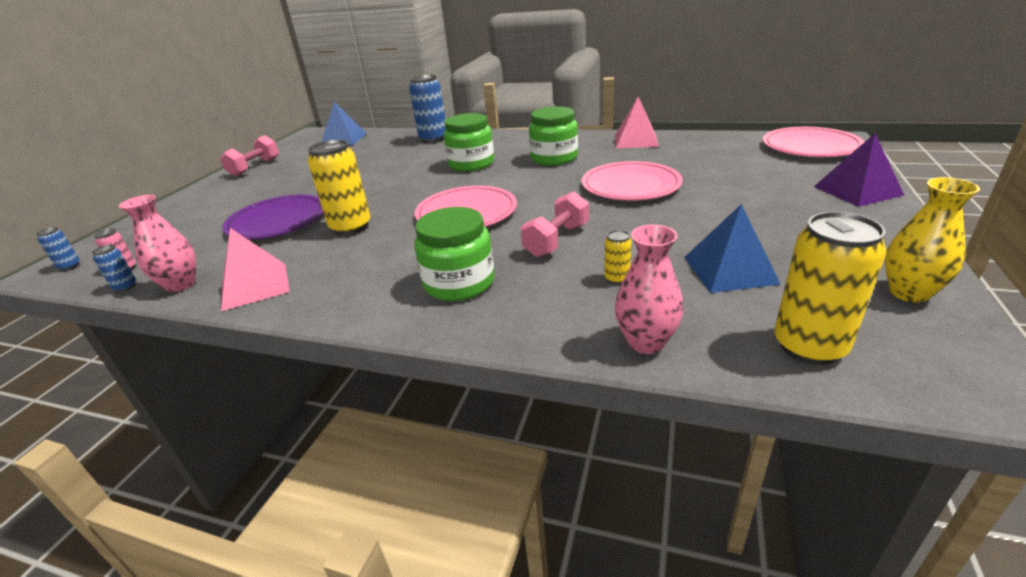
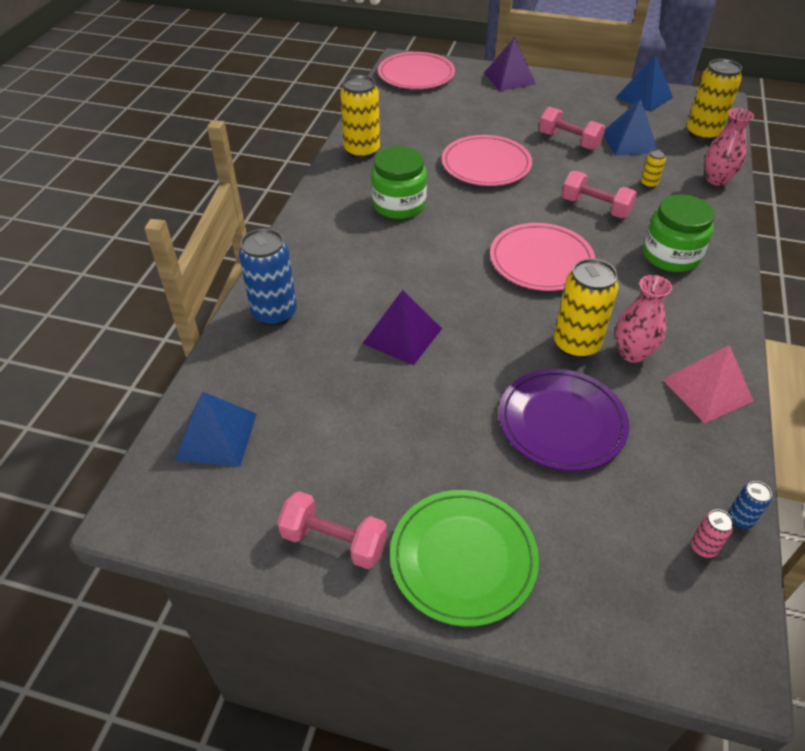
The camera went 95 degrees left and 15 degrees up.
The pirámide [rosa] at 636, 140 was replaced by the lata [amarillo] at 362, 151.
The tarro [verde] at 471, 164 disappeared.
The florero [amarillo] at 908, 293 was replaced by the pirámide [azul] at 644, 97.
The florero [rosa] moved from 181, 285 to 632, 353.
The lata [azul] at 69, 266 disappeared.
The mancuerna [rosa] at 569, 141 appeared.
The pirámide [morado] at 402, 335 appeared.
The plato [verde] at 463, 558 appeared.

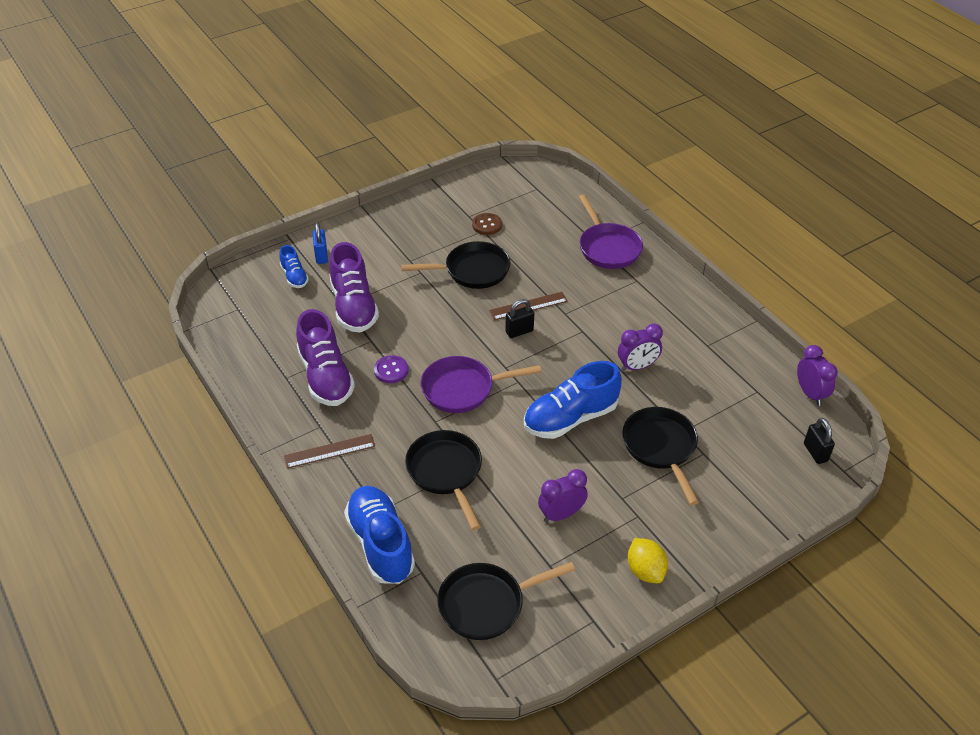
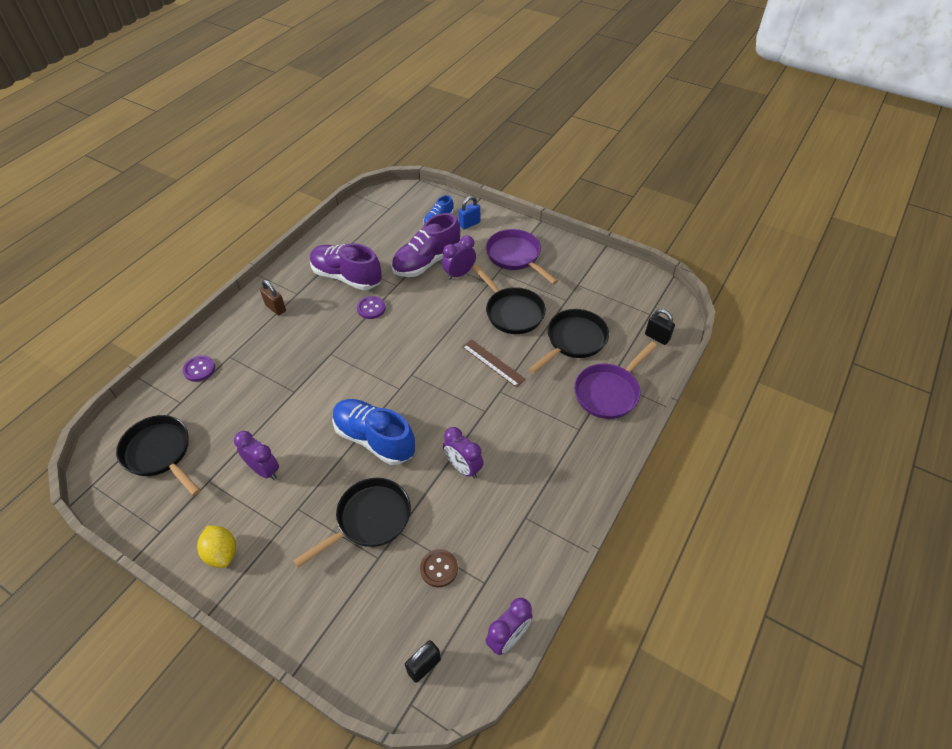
The camera went 65 degrees right and 5 degrees up.
The botón [marrón] moved from 487, 225 to 439, 568.
The candado [negro] moved from 519, 331 to 657, 337.
The zapato [morado] at 326, 377 turned 75 degrees clockwise.
The sartén [morado] moved from 462, 389 to 515, 256.
The sartén [negro] moved from 446, 472 to 573, 340.
The regla [marrón] at 329, 451 was replaced by the candado [marrón] at 275, 308.
The zapato [azul] at 380, 544 was replaced by the botón [morado] at 199, 369.
The limón [amarillo] at 645, 570 turned 75 degrees counterclockwise.
The despertador [morado] at 459, 274 appeared.

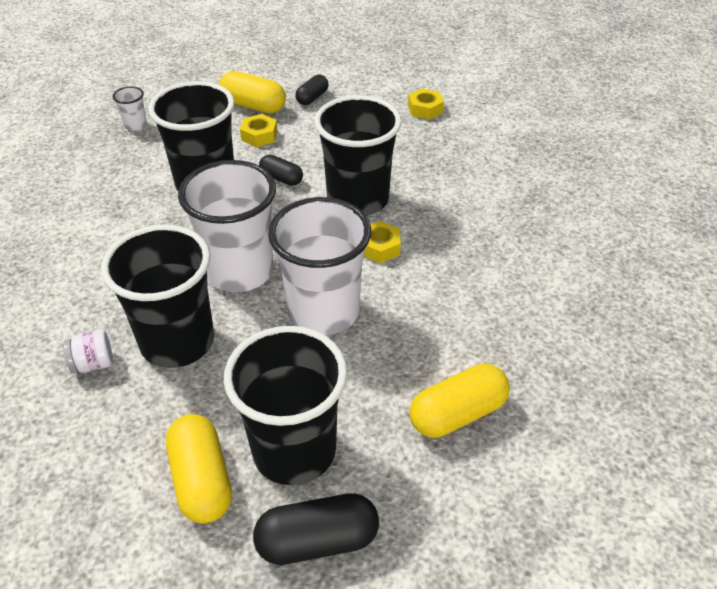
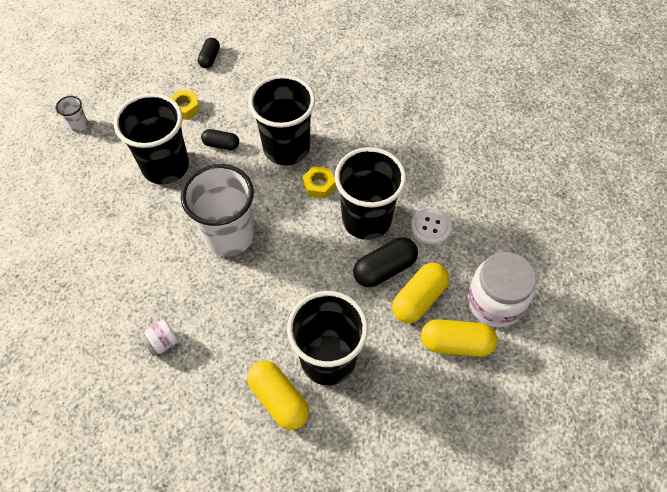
The camera went 20 degrees left and 15 degrees up.
The cápsula [amarillo] moved from 253, 106 to 456, 343.
The tuerca [amarillo] at 425, 109 disappeared.
The vaso [blanco] at 323, 312 disappeared.
The vaso [negro] moved from 177, 342 to 366, 219.
The cápsula [negro] moved from 317, 541 to 384, 269.
The botón [blanco] at 430, 226 appeared.
The tarro [blanco] at 494, 302 appeared.

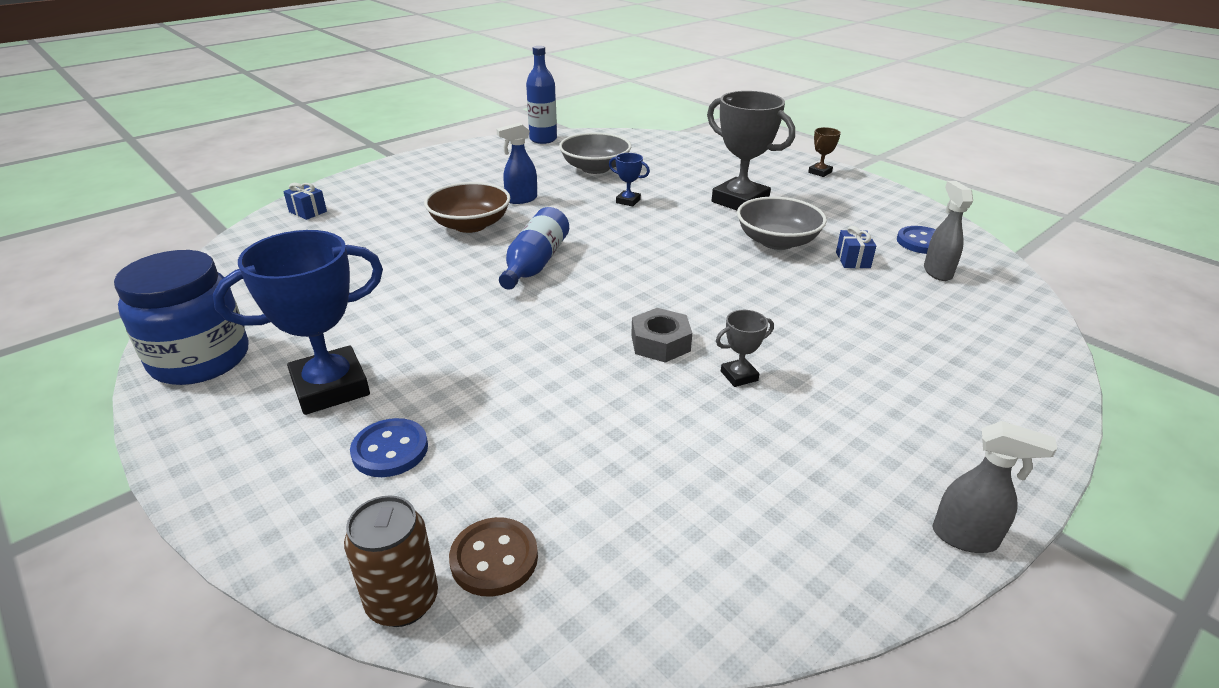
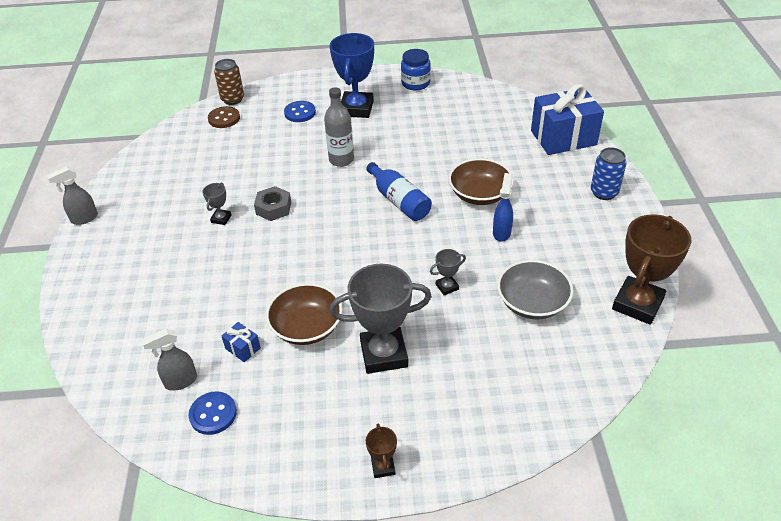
The camera went 130 degrees right and 10 degrees up.
The botella [azul] at 543, 139 was replaced by the trofeo [marrón] at 637, 304.
The trofeo [azul] at 628, 201 became the trofeo [gris] at 447, 287.
The pulverizador [gris] at 937, 272 turned 120 degrees clockwise.
The regalo [azul] at 308, 212 changed to 2.46 times the size.
The cuenco [gris] at 777, 241 became the cuenco [marrón] at 306, 327.
The tarro [azul] at 200, 359 changed to 0.65 times the size.
The botella [gris] at 341, 160 appeared.
The lata [azul] at 604, 192 appeared.

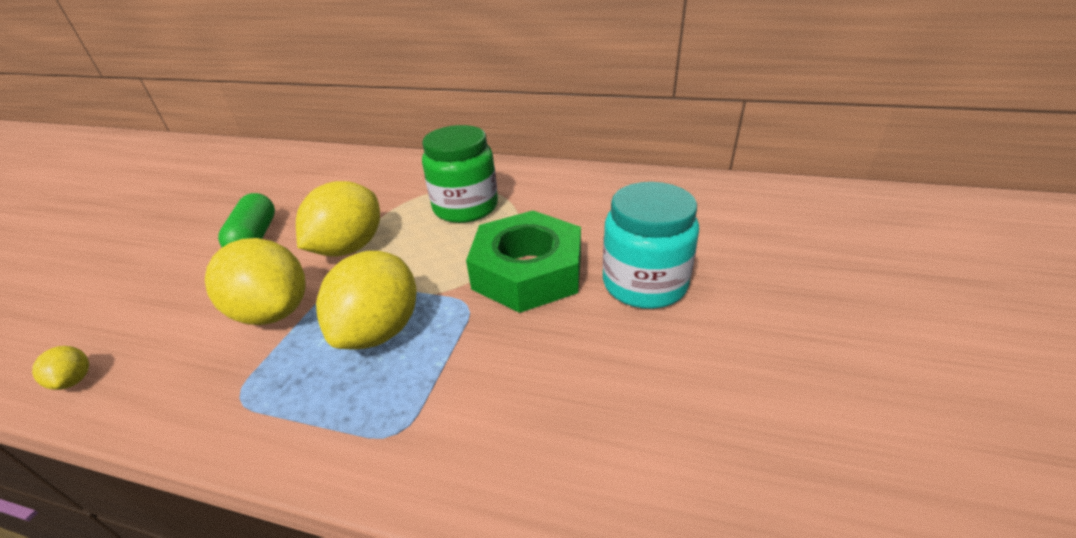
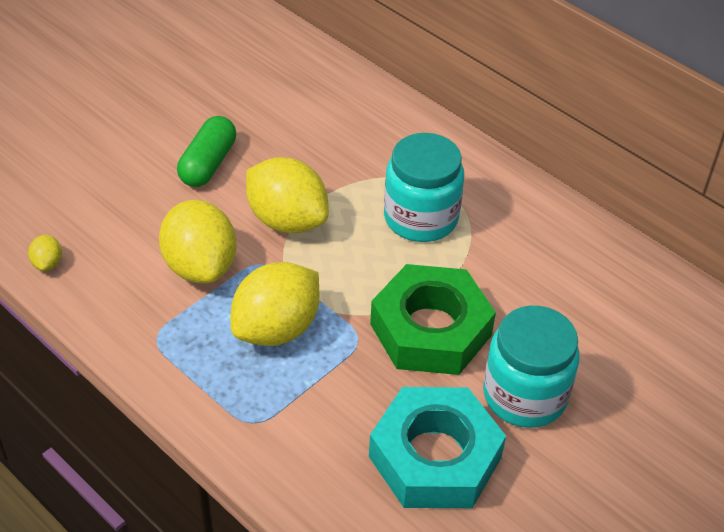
The camera went 25 degrees right and 10 degrees up.
The tarro [verde] at 465, 207 became the tarro [turquesa] at 421, 218.
The limón [amarillo] at 349, 248 turned 75 degrees clockwise.
The tuerca [turquesa] at 435, 457 appeared.

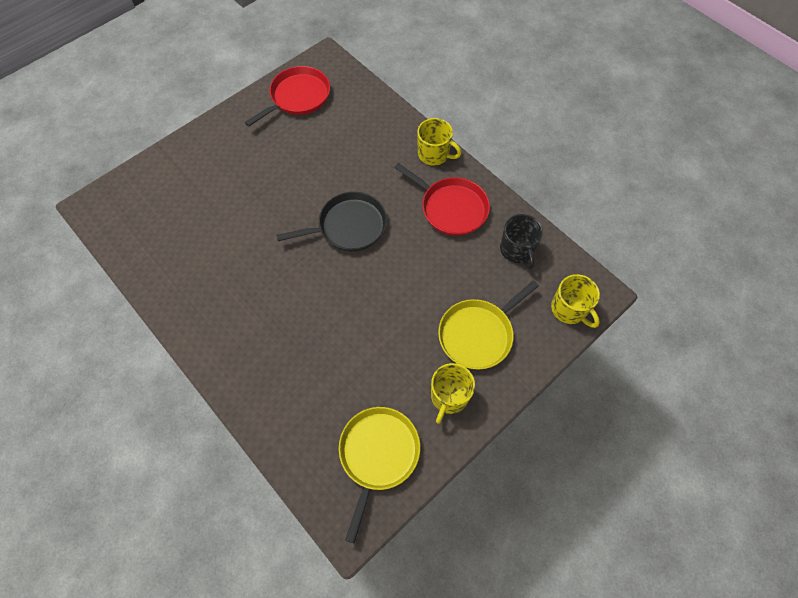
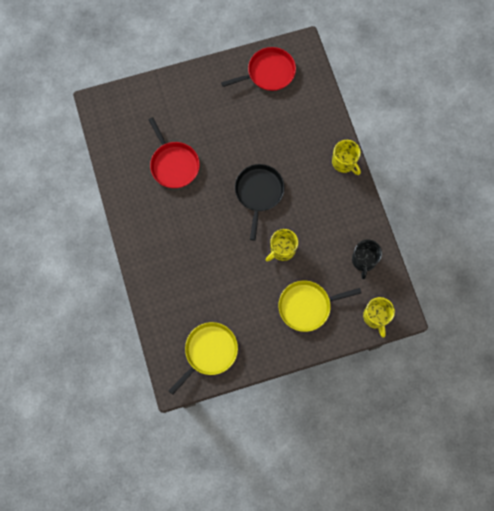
The camera went 25 degrees right and 10 degrees up.
The sartén [rojo] moved from 451, 208 to 174, 164.
The sartén [negro] at 348, 226 turned 90 degrees counterclockwise.
The taza [amarillo] moved from 449, 396 to 282, 249.

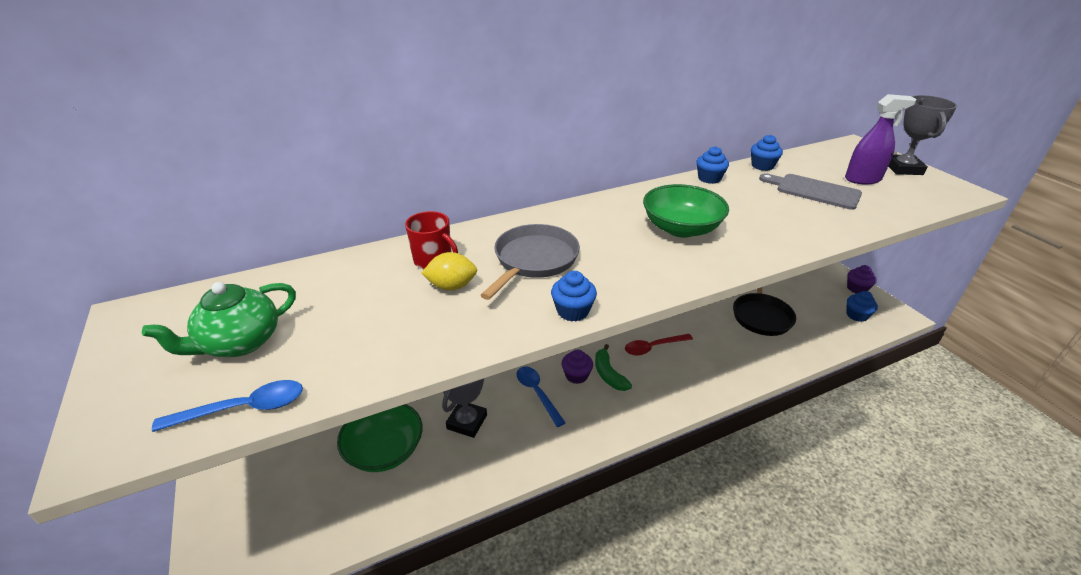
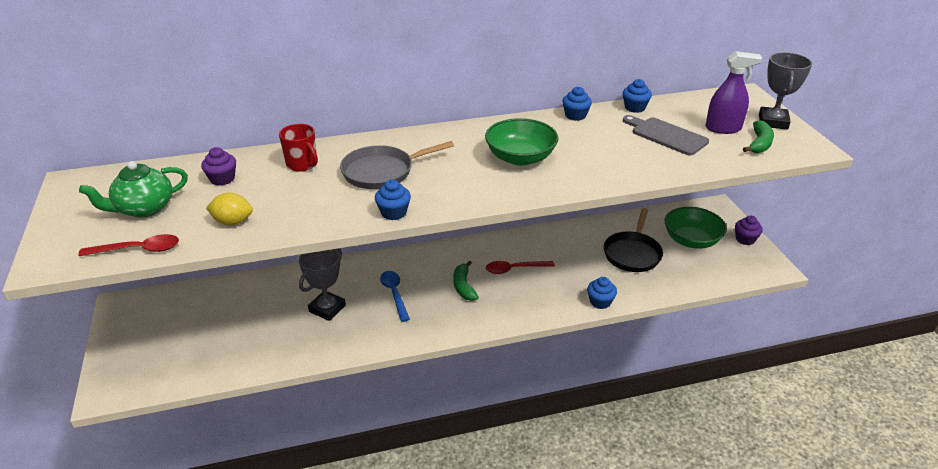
The camera went 10 degrees right and 0 degrees up.
The sartén [gris] at 534, 260 turned 150 degrees counterclockwise.
The limón [amarillo] moved from 452, 286 to 233, 222.
The magdalena [azul] moved from 856, 315 to 600, 302.
The magdalena [morado] moved from 576, 375 to 222, 179.
The cuchara [azul] at 243, 409 became the cuchara [rojo] at 138, 250.
The cuenco [verde] moved from 385, 450 to 691, 240.
The plátano [verde] at 759, 143 appeared.

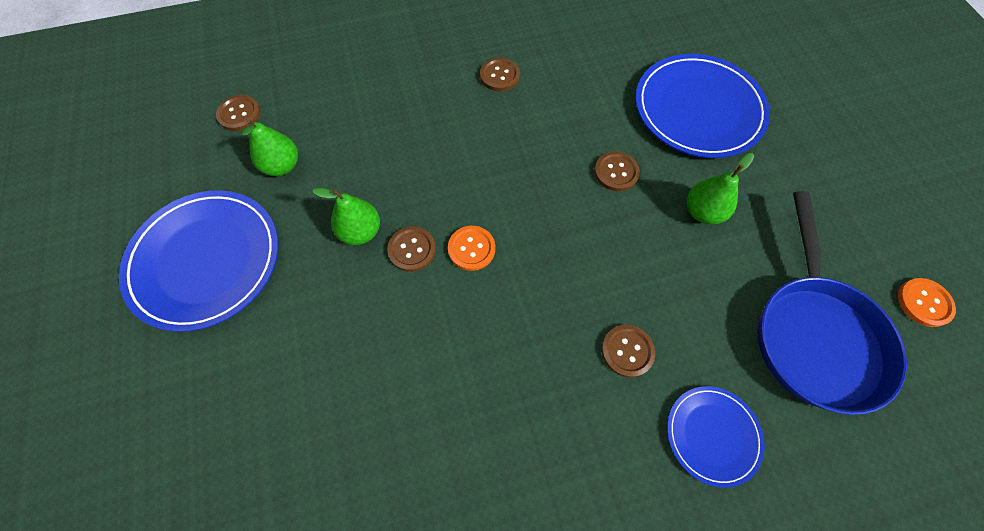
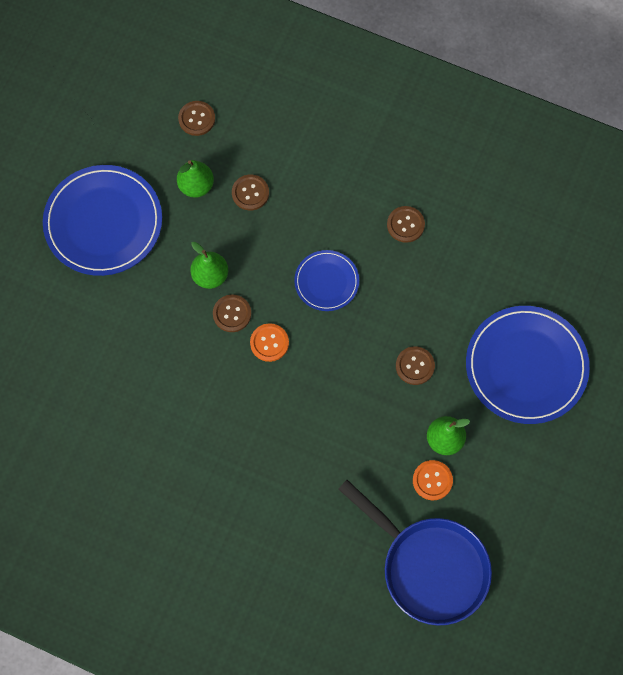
The camera went 40 degrees right and 5 degrees up.
The sartén [azul] at 814, 335 turned 90 degrees counterclockwise.
The botón [naranja] moved from 924, 303 to 432, 480.
The botón [marrón] moved from 627, 351 to 250, 193.
The plato [azul] moved from 712, 435 to 326, 281.

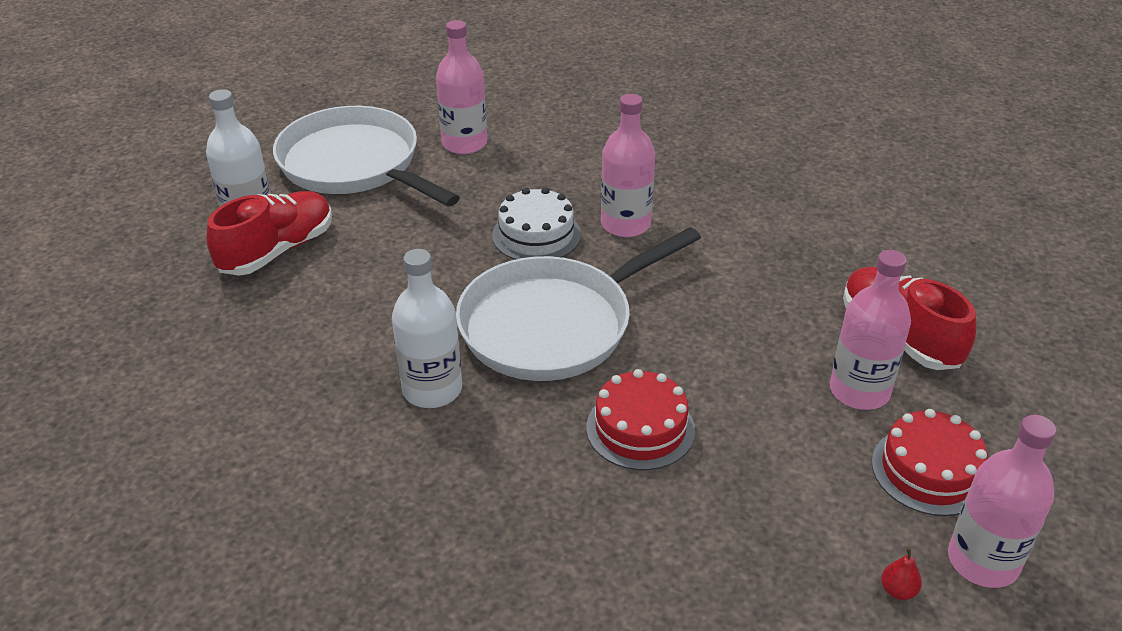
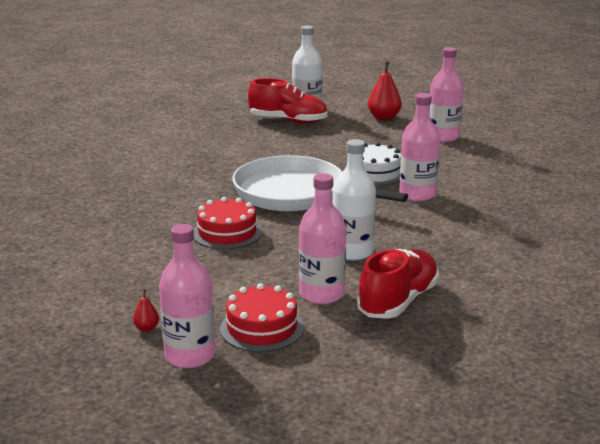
The camera went 65 degrees right and 15 degrees down.
The sartén [blanco] at 354, 164 was replaced by the pera [rojo] at 384, 118.
The botella [blanco] moved from 432, 389 to 352, 252.

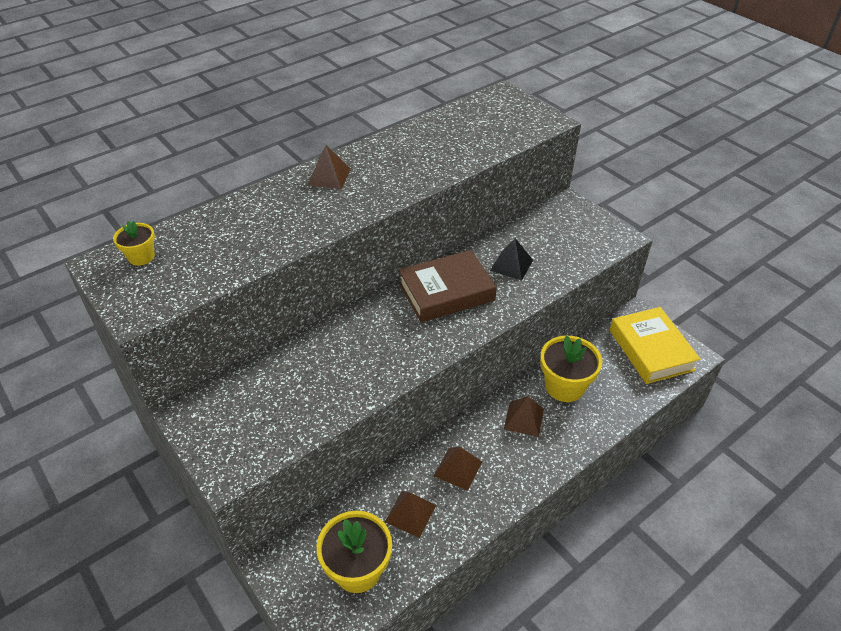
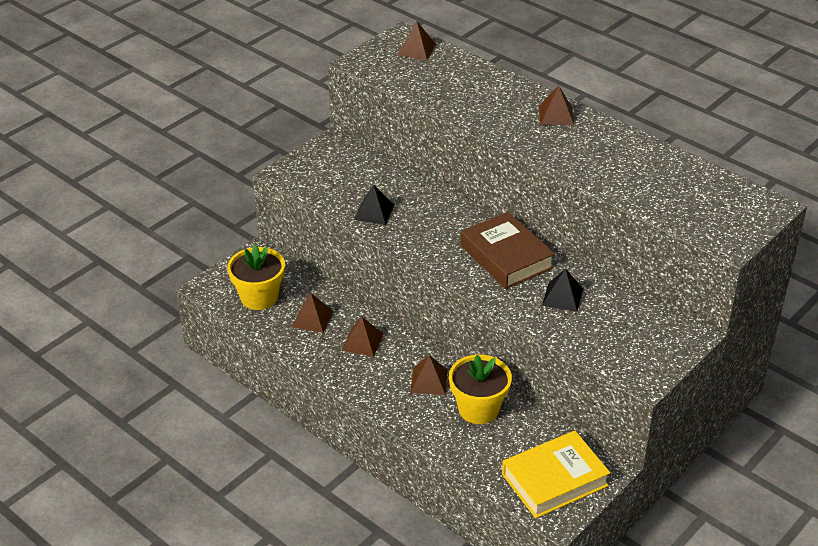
The camera went 80 degrees right and 5 degrees down.
The maceta [amarillo] at 141, 257 was replaced by the pirámide [marrón] at 416, 49.
The pirámide [negro] at 374, 212 appeared.

